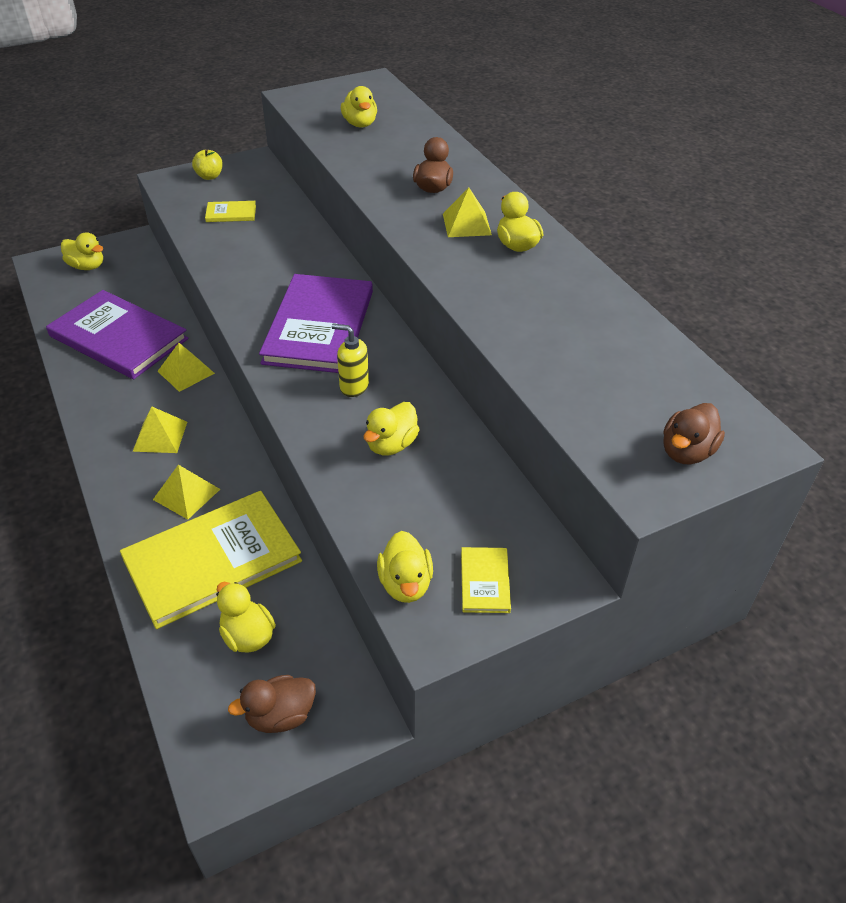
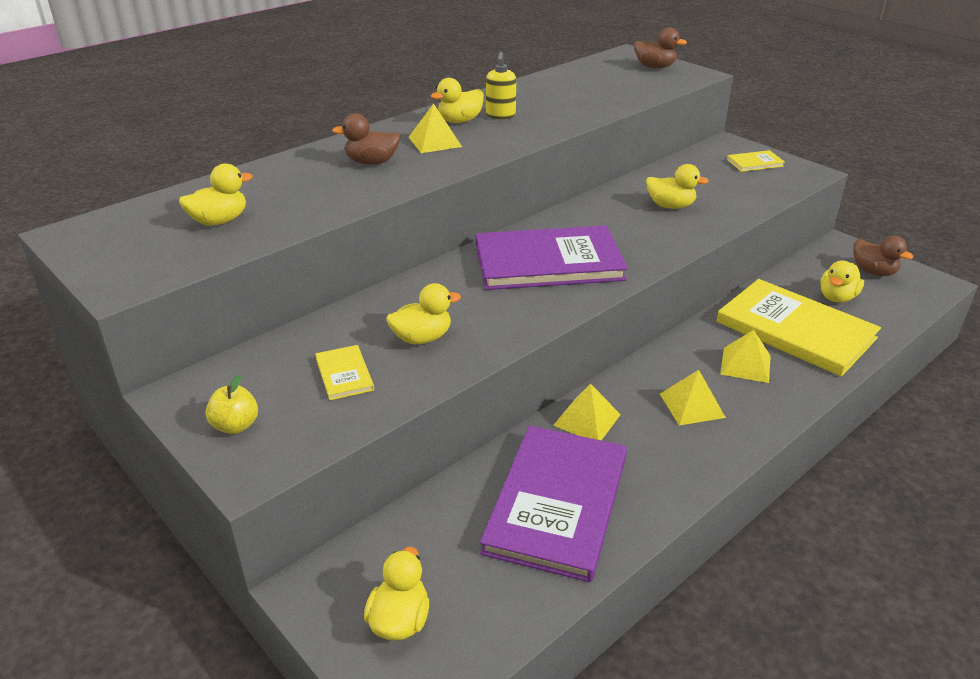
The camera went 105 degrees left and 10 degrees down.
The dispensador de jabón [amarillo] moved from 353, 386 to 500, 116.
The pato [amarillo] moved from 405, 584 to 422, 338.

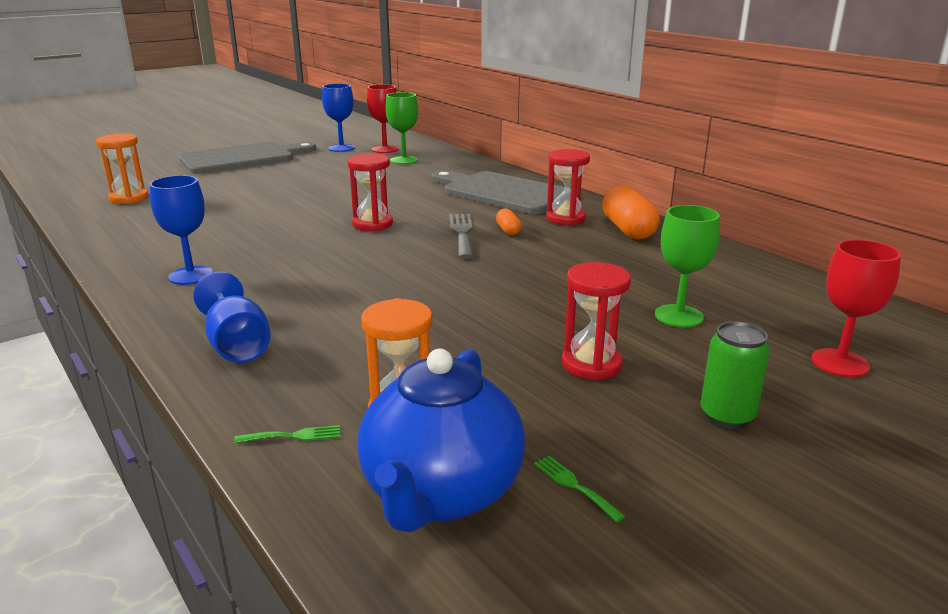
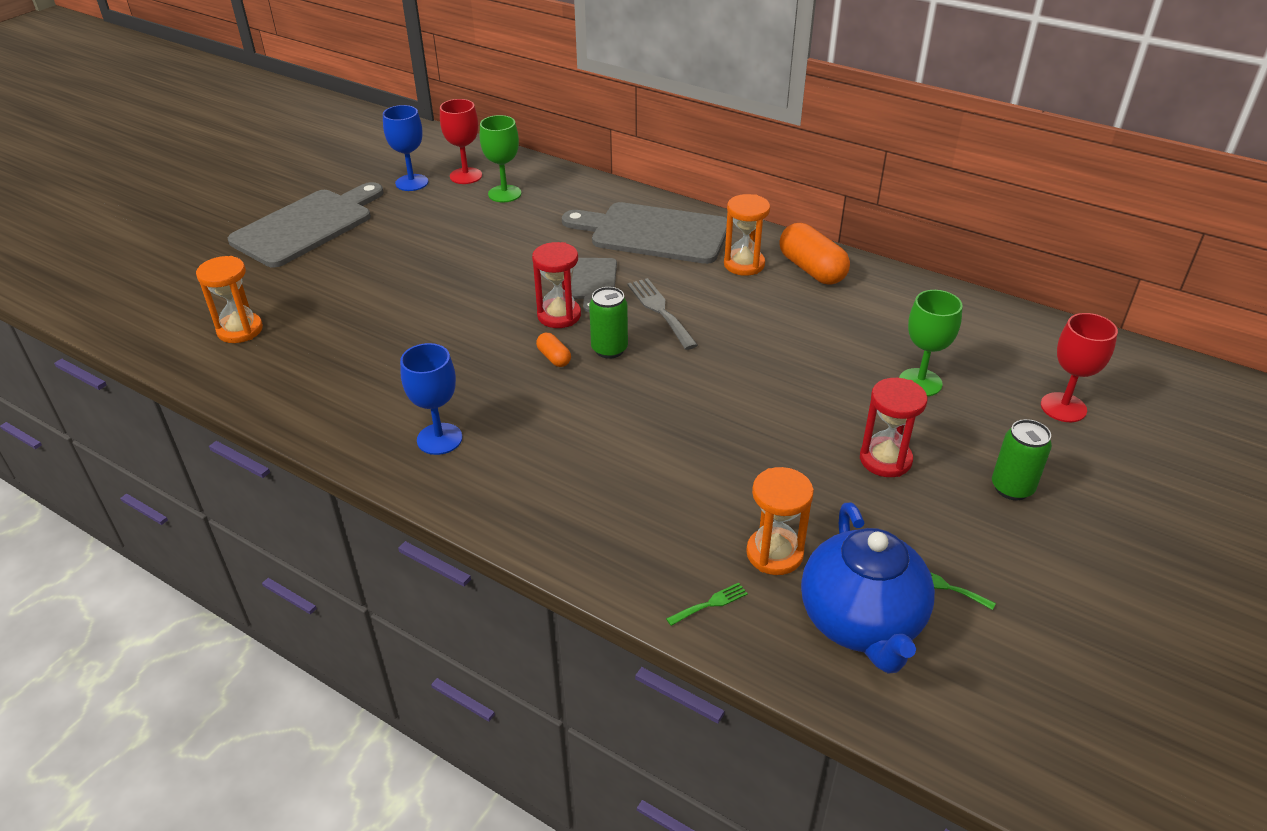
The camera went 20 degrees left and 15 degrees up.
The reloj de arena [rojo] at 565, 218 became the reloj de arena [naranja] at 744, 264.
The cápsula [naranja] moved from 508, 230 to 554, 358.
The copa [azul] at 237, 345 disappeared.
The tabla de cortar [gris] at 593, 281 appeared.
The lata [verde] at 609, 349 appeared.

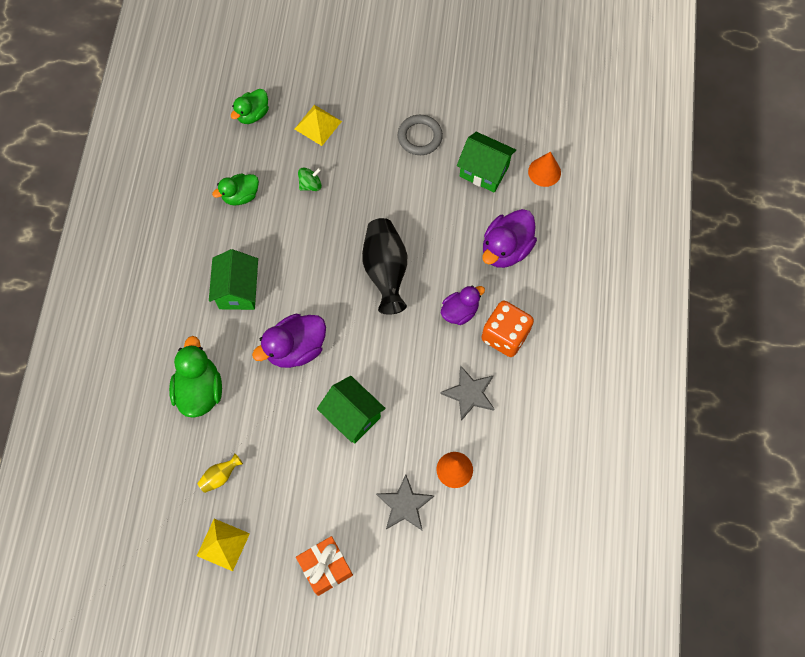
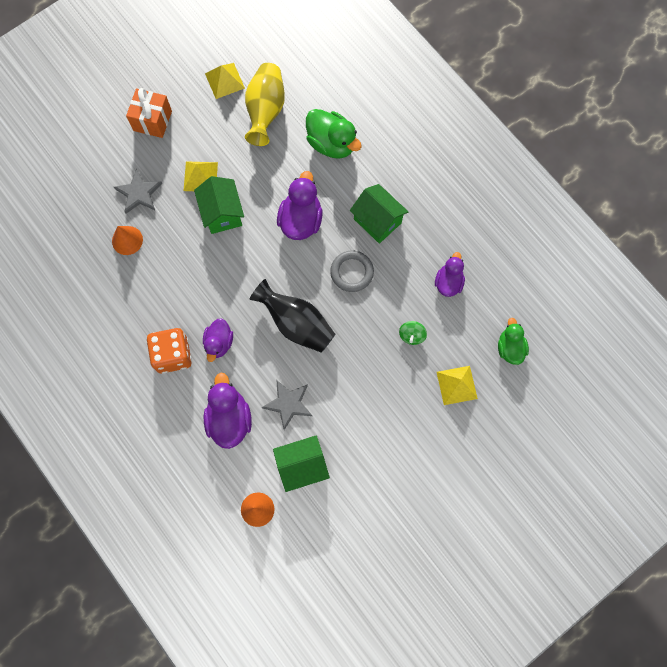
The camera went 135 degrees right and 5 degrees up.
The anillo [gris] moved from 420, 137 to 352, 272.
The pato [verde] at 240, 196 became the pato [morado] at 448, 282.
The estrella [gris] moved from 469, 393 to 288, 404.
The casa [verde] at 352, 416 turned 75 degrees clockwise.
The florero [amarillo] at 220, 476 changed to 2.18 times the size.
The pirámide [amarillo] at 200, 176 appeared.

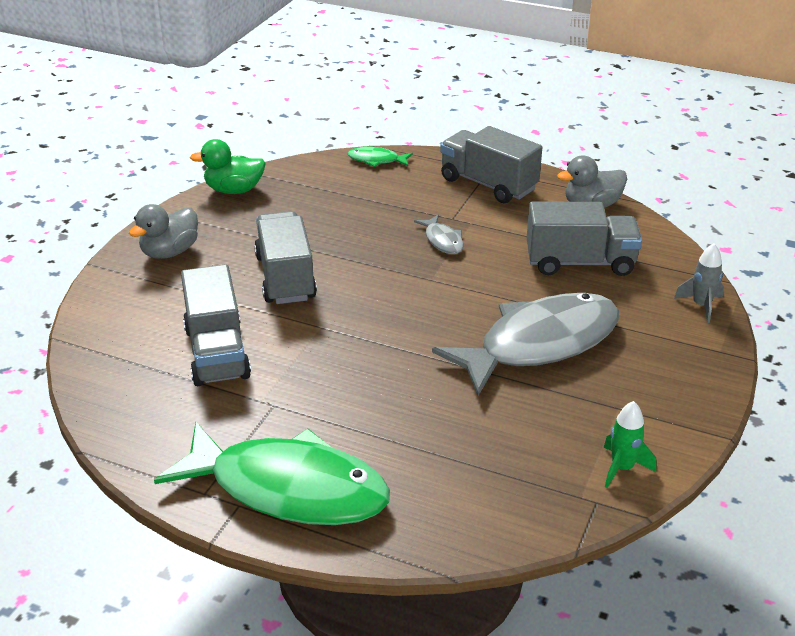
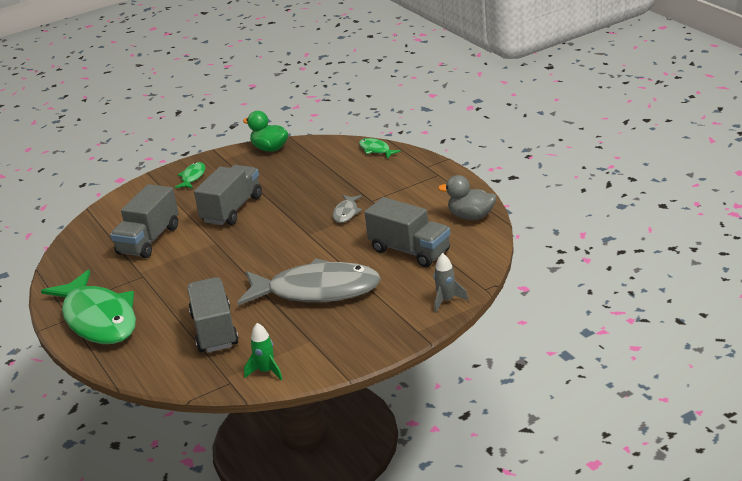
The camera went 40 degrees right and 5 degrees down.
The camión [gris] moved from 488, 184 to 214, 330.
The pato [gris] at 170, 252 was replaced by the pez [verde] at 192, 177.

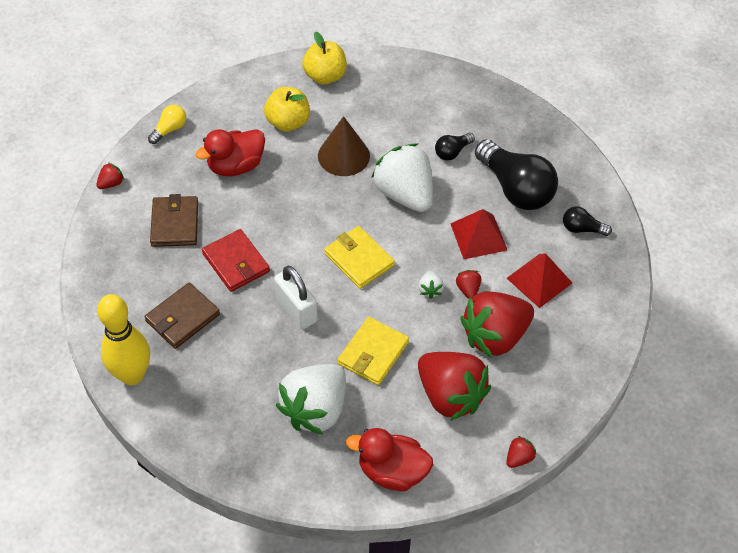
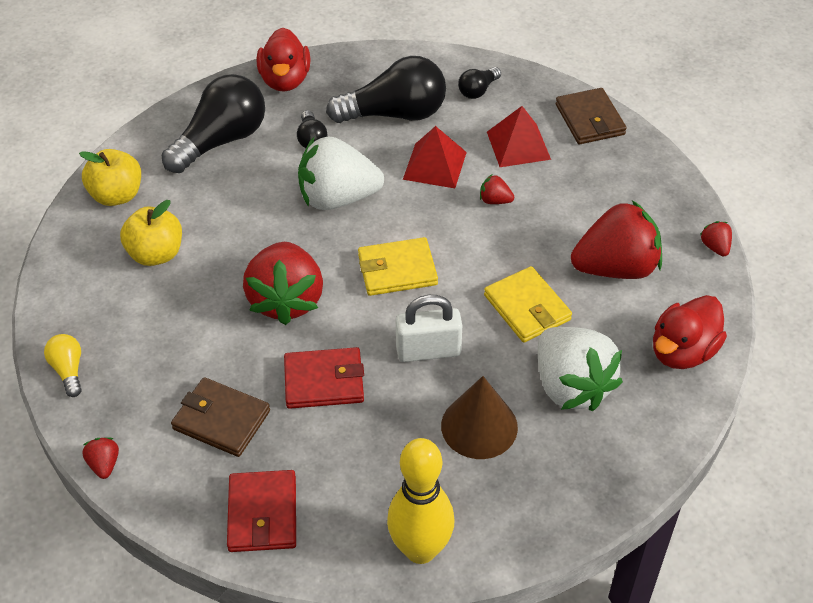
The camera went 60 degrees left and 5 degrees down.
The cono [marrón] moved from 343, 156 to 479, 426.
The pato [rojo] moved from 235, 166 to 285, 80.
The fresa [blanco] at 430, 290 disappeared.
The cartera [marrón] moved from 182, 318 to 589, 119.
The fresa [rojo] moved from 495, 336 to 286, 300.
The bombilla [negro] at 221, 141 appeared.
The cartera [rojo] at 262, 514 appeared.

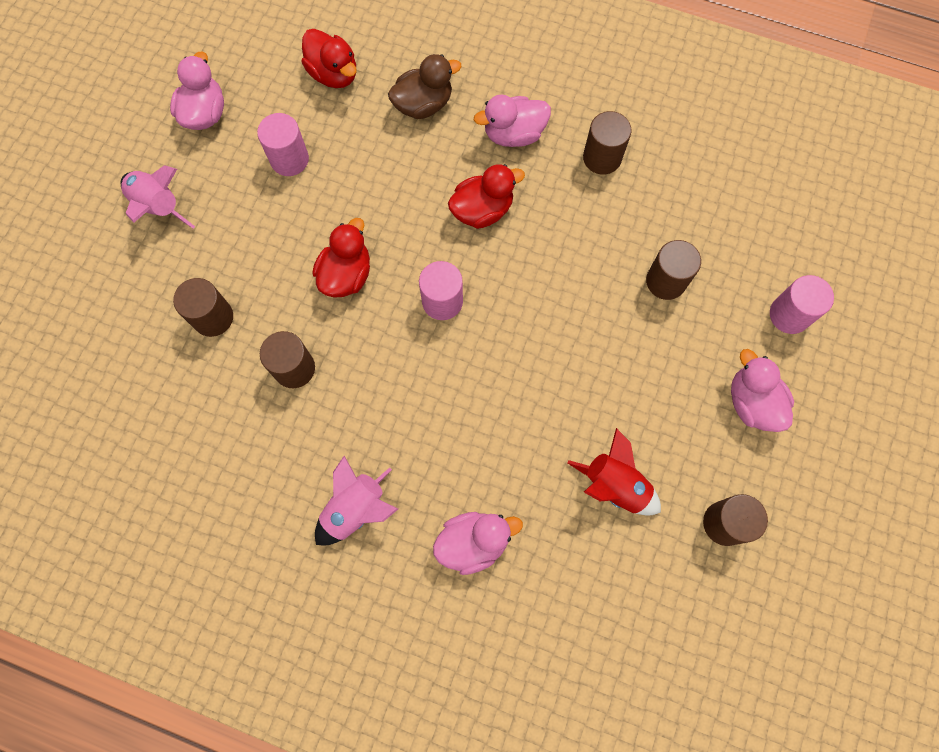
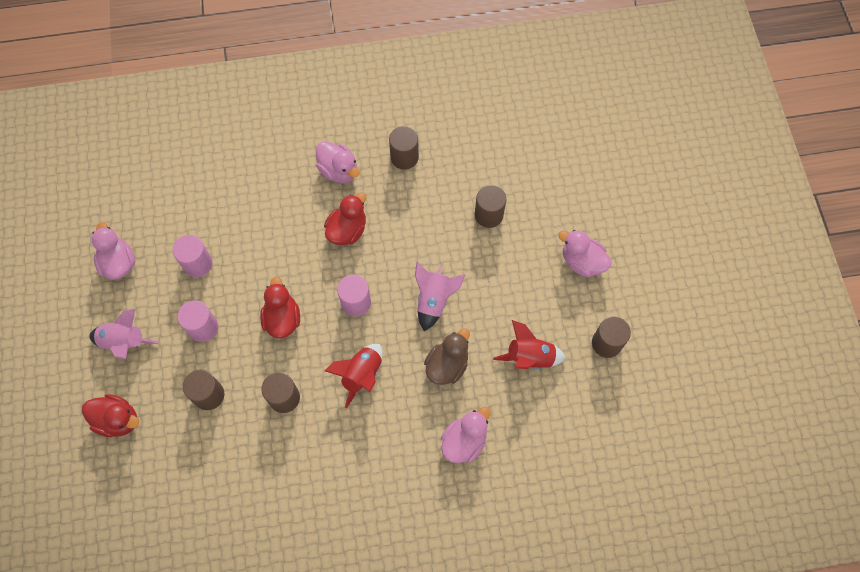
The camera went 30 degrees left and 5 degrees down.
The pato [rojo] moved from 334, 74 to 118, 420.
The pato [marrón] moved from 423, 104 to 447, 365.
The pato [rosa] at 513, 134 turned 90 degrees counterclockwise.
The cilindro [rosa] moved from 789, 315 to 203, 327.
The cohete [rosa] moved from 356, 509 to 434, 300.
The cohete [rojo] at 361, 375 appeared.

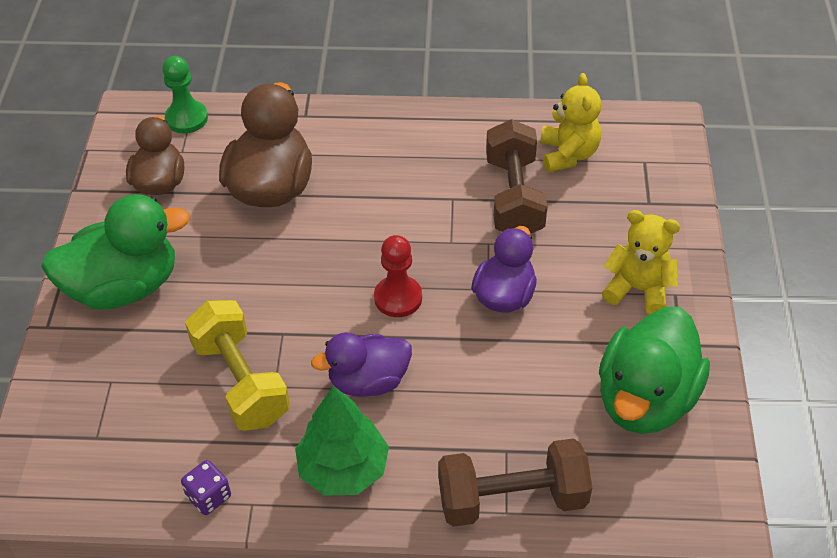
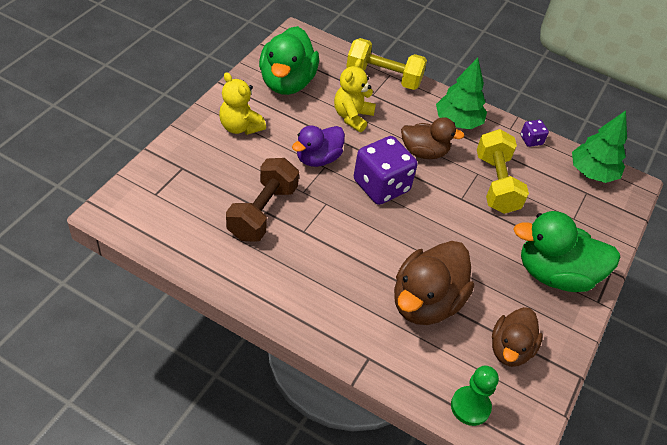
The camera went 160 degrees left and 0 degrees up.
The osito [amarillo] moved from 568, 154 to 352, 117.
The peón [rojo] at 398, 298 was replaced by the dado [morado] at 381, 186.
The pato [verde] at 645, 399 turned 135 degrees clockwise.
The pato [morado] at 368, 381 became the pato [marrón] at 424, 152.
The mancuerna [marrón] at 512, 499 became the mancuerna [amarillo] at 383, 77.
The árbol [verde] at 592, 173 appeared.

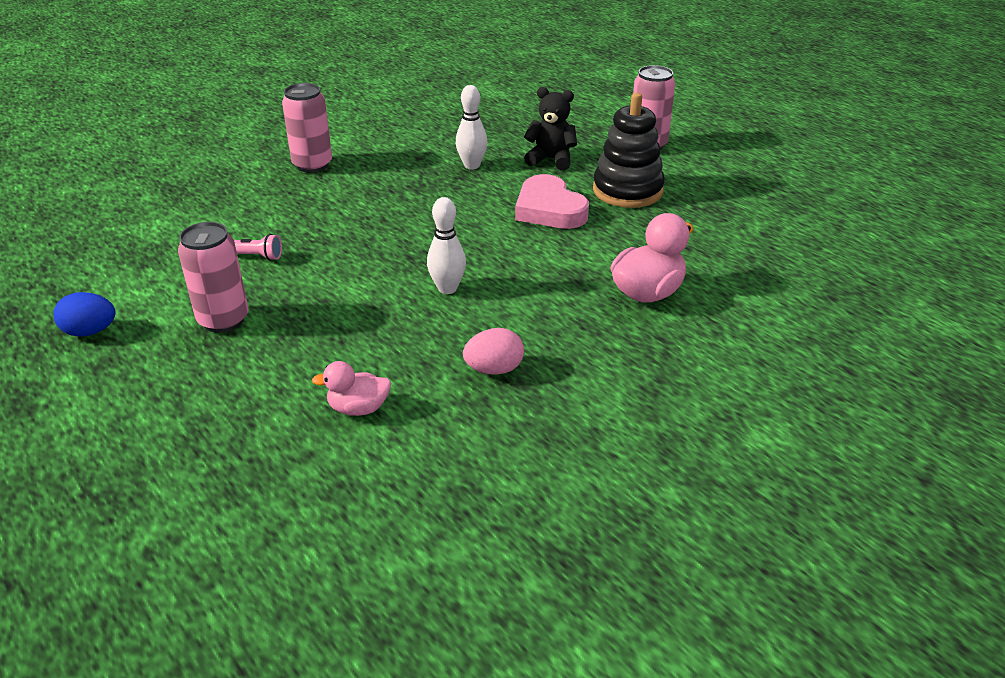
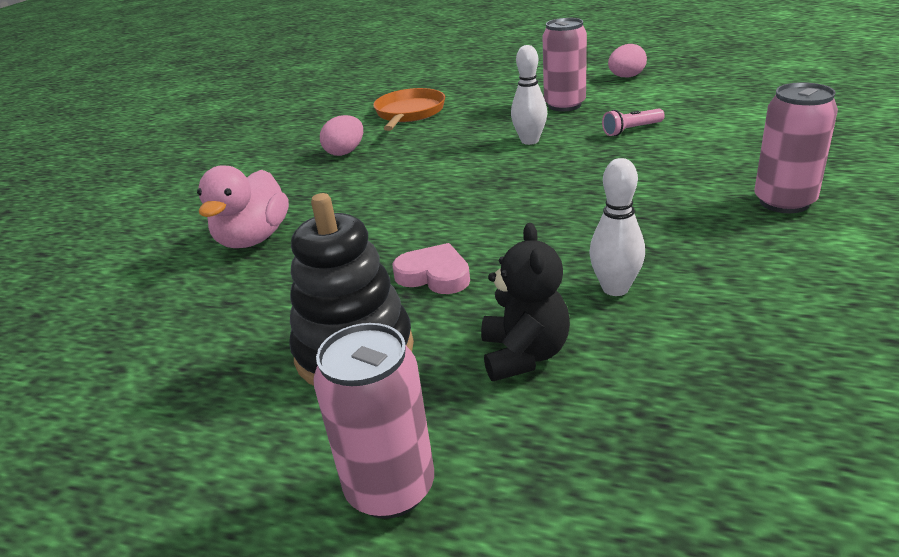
The camera went 150 degrees right and 5 degrees down.
The osito [negro] at 551, 159 turned 75 degrees counterclockwise.
The corazón [rosa] at 549, 209 changed to 0.66 times the size.
The bolo [blanco] moved from 447, 288 to 530, 141.
The huevo [azul] at 90, 331 became the huevo [rosa] at 626, 77.
The pato [rosa] at 358, 408 was replaced by the sartén [naranja] at 409, 113.

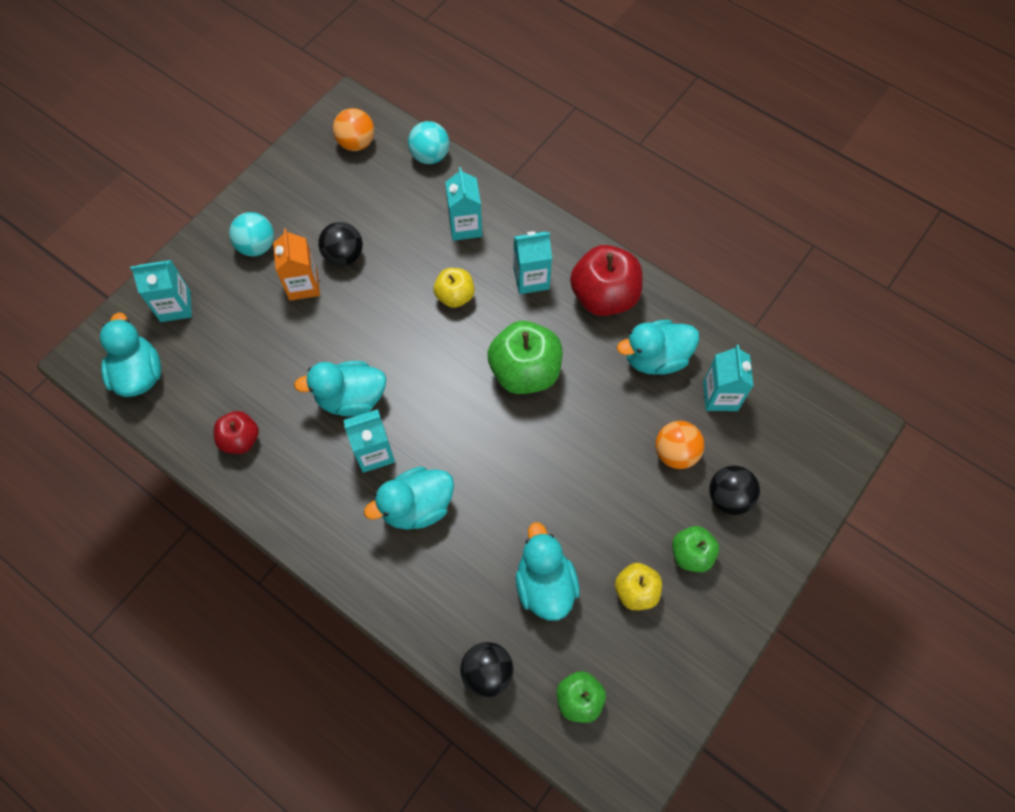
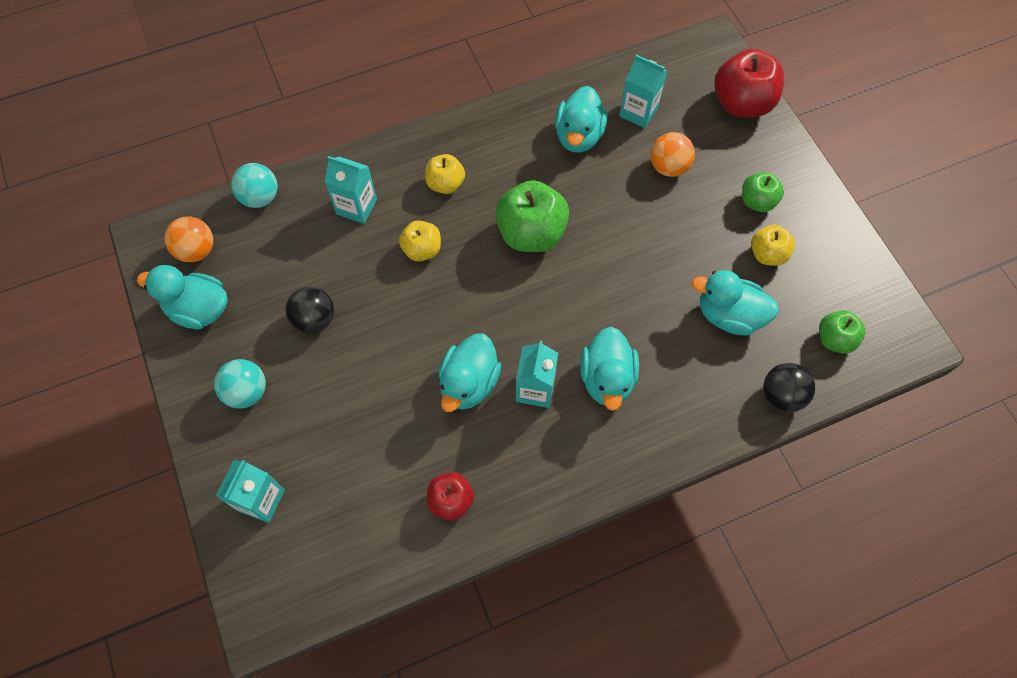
The camera went 60 degrees left and 0 degrees up.
The cartón de leche [naranja] at 303, 285 disappeared.
The cartón de leche [turquesa] at 531, 279 was replaced by the manzana [amarillo] at 445, 184.
The manzana [rojo] moved from 604, 297 to 741, 104.
The pato [turquesa] moved from 139, 374 to 199, 309.
The pelota [negro] at 728, 497 disappeared.

